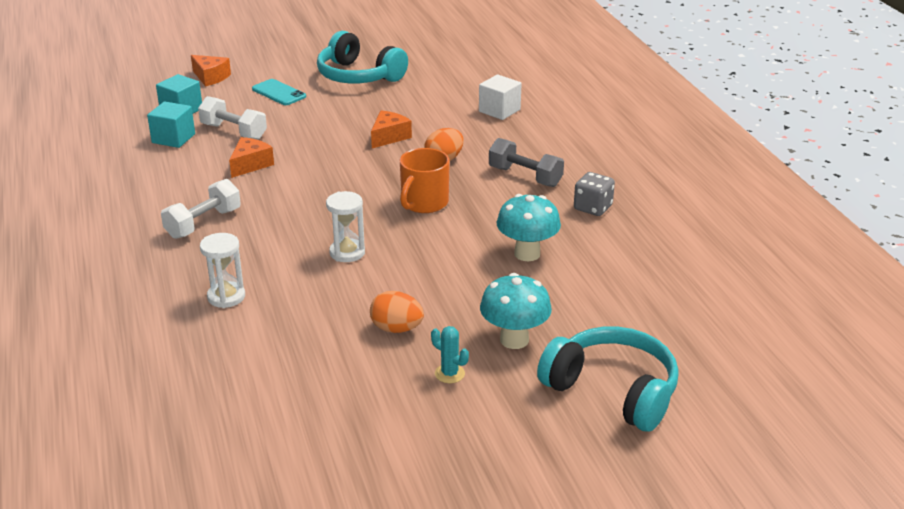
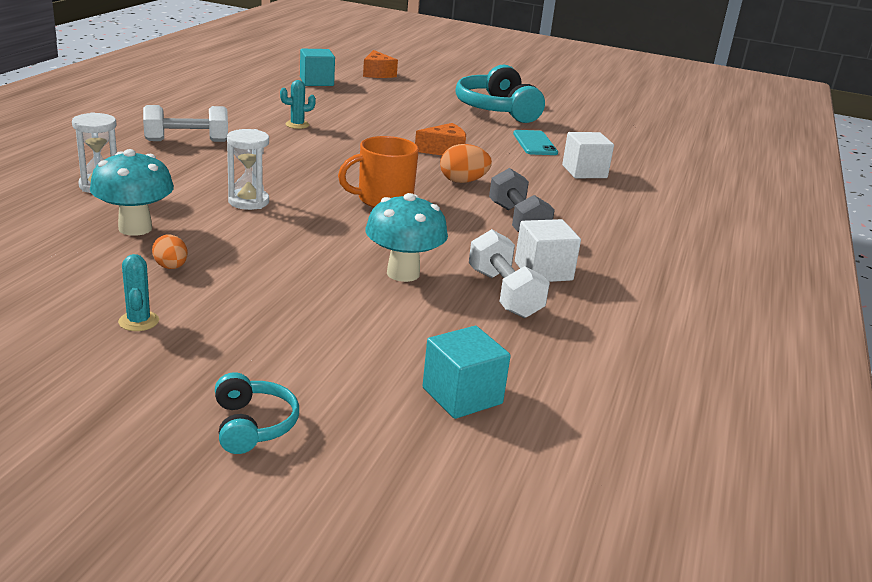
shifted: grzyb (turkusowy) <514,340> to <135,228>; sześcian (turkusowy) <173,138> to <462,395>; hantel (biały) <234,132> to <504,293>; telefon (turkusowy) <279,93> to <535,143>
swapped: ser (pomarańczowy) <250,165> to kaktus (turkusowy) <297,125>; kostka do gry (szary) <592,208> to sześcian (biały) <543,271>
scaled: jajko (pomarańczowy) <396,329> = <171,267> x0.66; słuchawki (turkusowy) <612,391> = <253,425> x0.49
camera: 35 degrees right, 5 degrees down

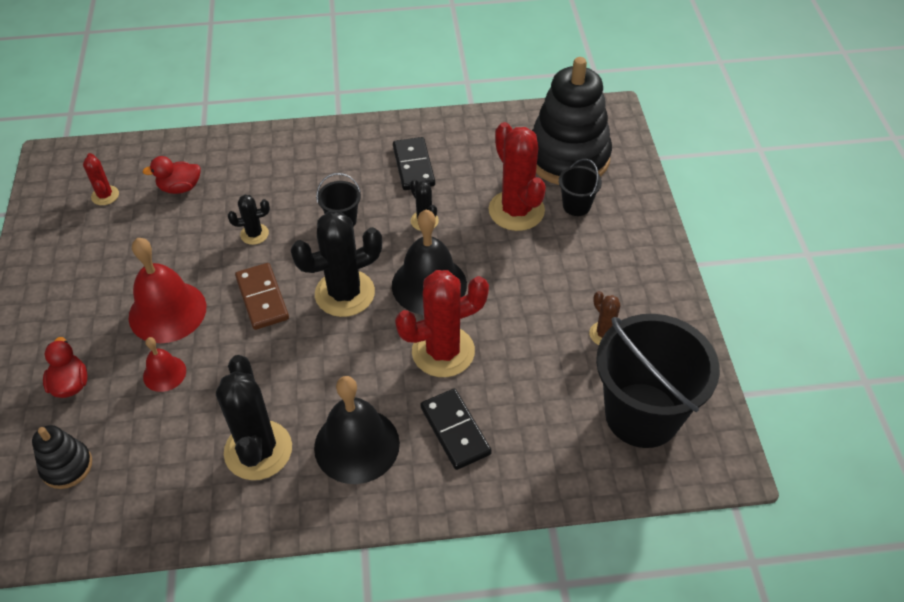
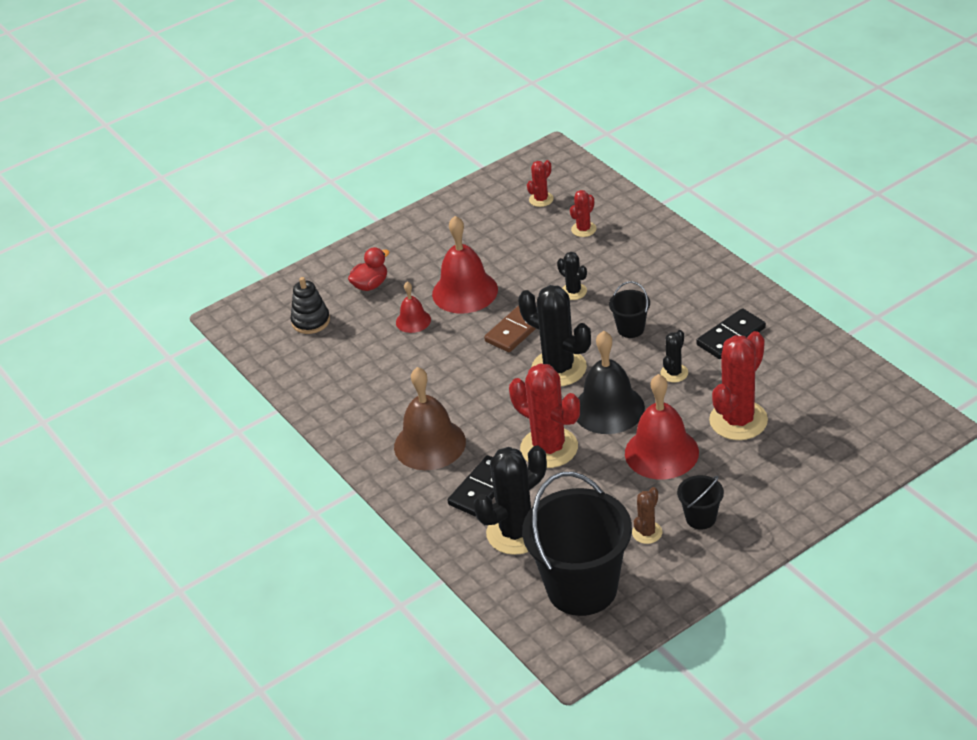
gone: zabawka nakładanka (czarny) <568,157>
new: dzwonek (czerwony) <661,452>
shifted: kaktus (czarny) <258,450> to <516,532>; wiadro (czarny) <576,206> to <700,518>
swapped: kaczka (czerwony) <180,188> to kaktus (czerwony) <583,229>
repainted: dzwonek (czarny) <356,445> to dzwonek (brązowy) <429,444>
camera: 65 degrees right, 10 degrees down

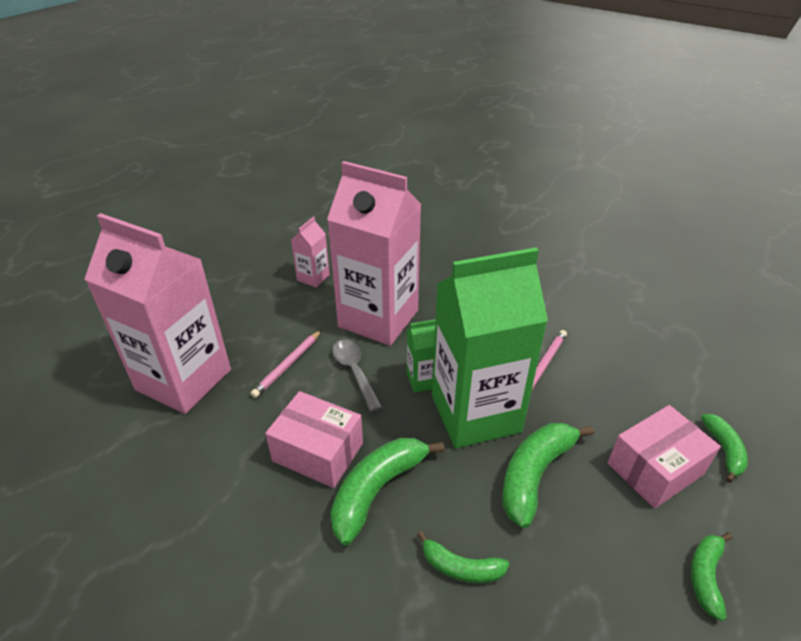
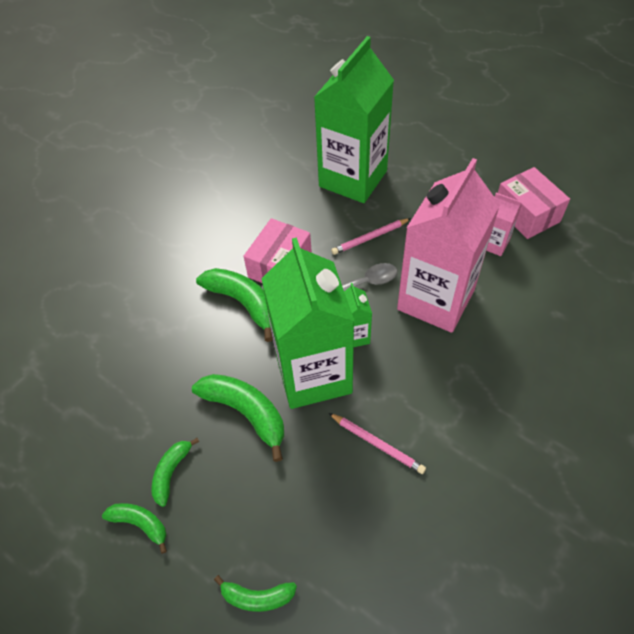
shifted: banan (zielony) <461,567> to <171,472>; pudełko (różowy) <655,469> to <526,214>
repainted: karton mleka (różowy) <184,380> to karton mleka (zielony) <353,179>
rotated: ołówek (różowy) <287,365> = <370,238> 60 degrees counterclockwise
camera: 95 degrees right, 15 degrees up

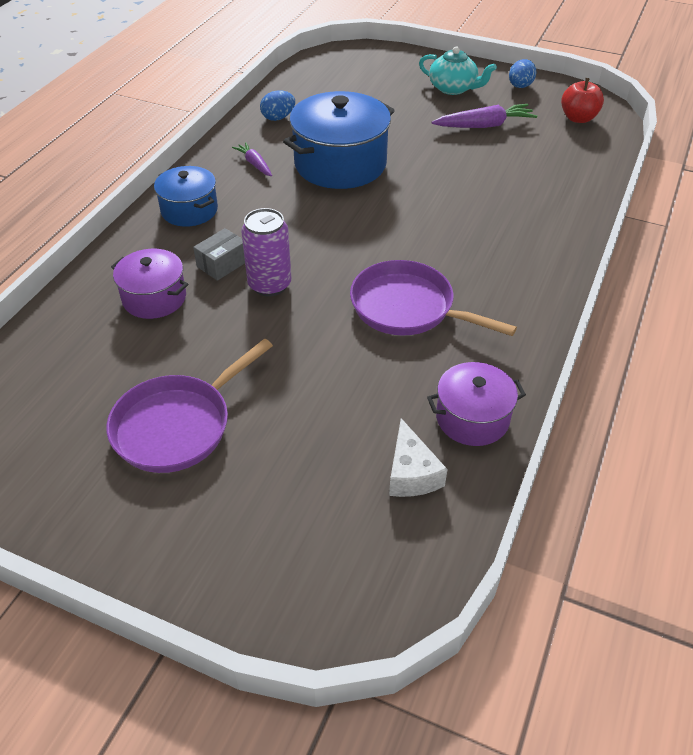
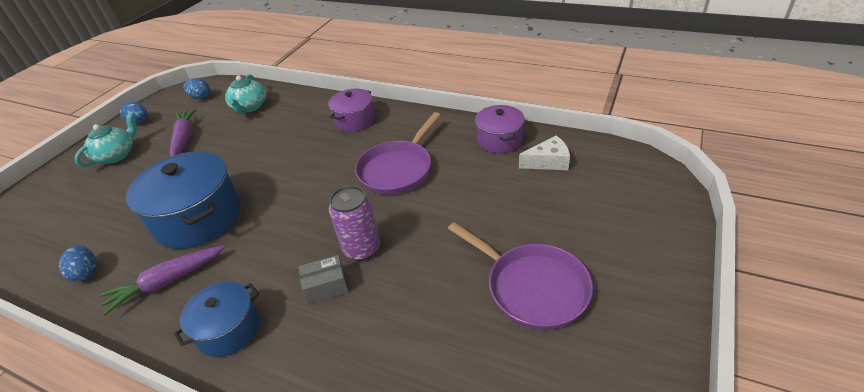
new: imbryk (turkusowy) <249,107>
shifted: garnek (fioletowy) <154,298> to <354,120>
swapped: jabłko (czerwony) <578,118> to jajko (niebieski) <200,97>
rotated: pudełko (szary) <222,264> = <326,286> 60 degrees counterclockwise
scaled: marchewka (fioletowy) <254,164> = <167,282> x1.68
camera: 85 degrees left, 5 degrees down

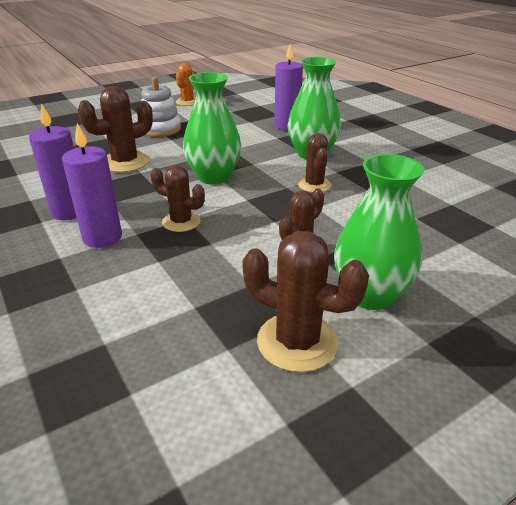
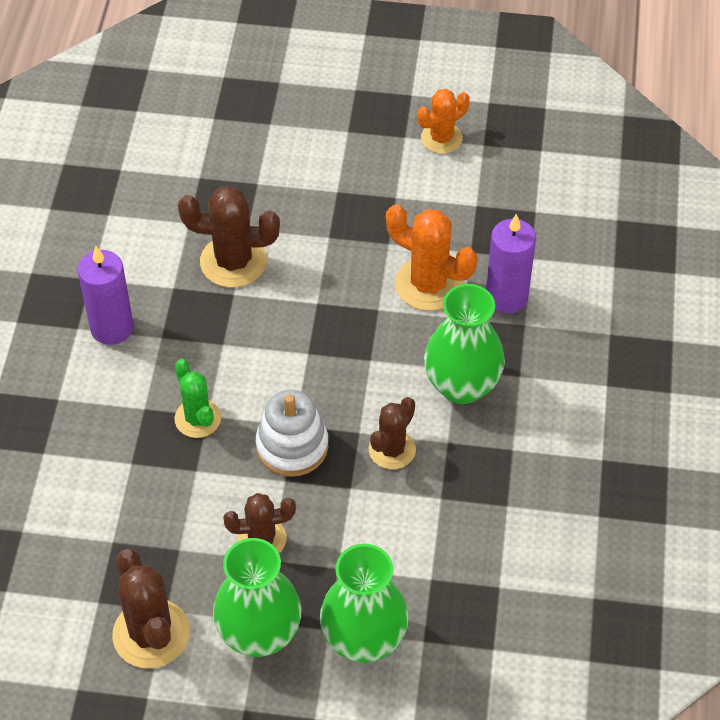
gone: świeca (fioletowy) <102,237>
new: kaktus (pomarańczowy) <428,284>
shifted: zabawka nakładanka (biały) <160,129> to <292,446>; wazon (zielony) <214,177> to <364,639>
repainted: kaktus (brązowy) <181,222> to kaktus (zielony) <198,418>
camera: 40 degrees right, 20 degrees up

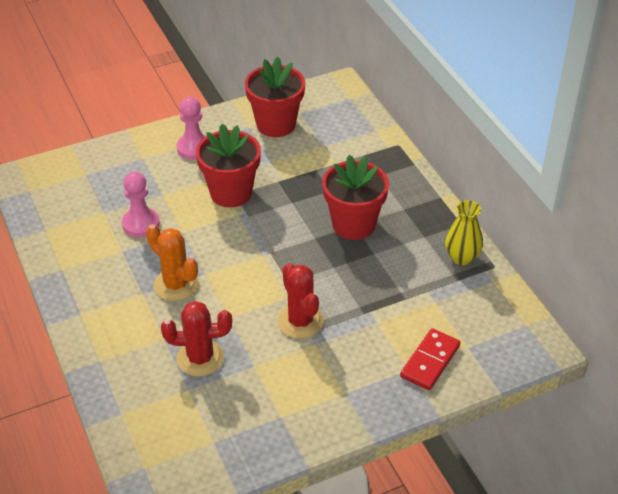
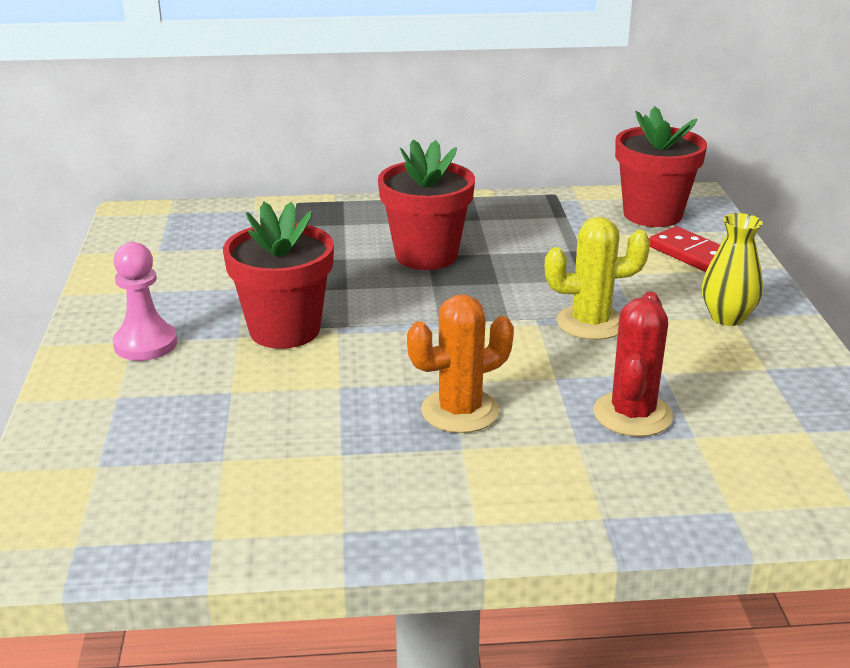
gone: pionek (różowy) <141,224>
shifted: doniczka (czerwony) <276,124> to <652,214>; wazon (żółty) <461,257> to <727,317>
repainted: kaktus (czerwony) <300,321> to kaktus (żółty) <590,323>
camera: 70 degrees left, 15 degrees down

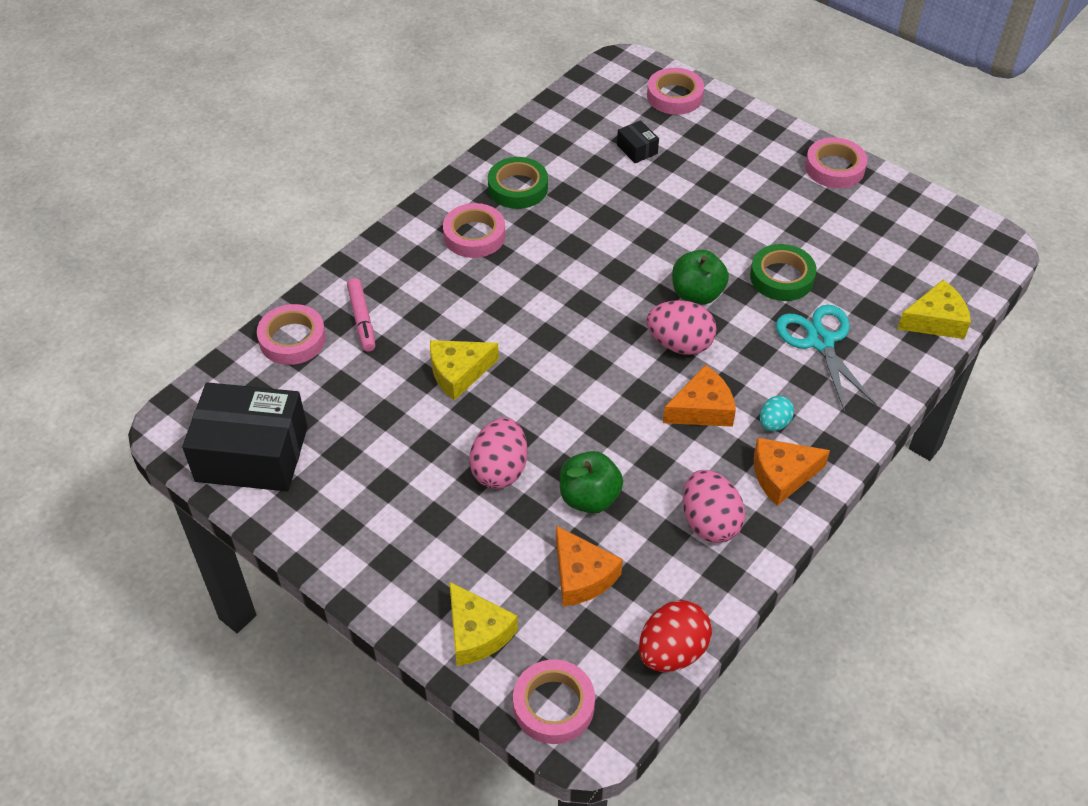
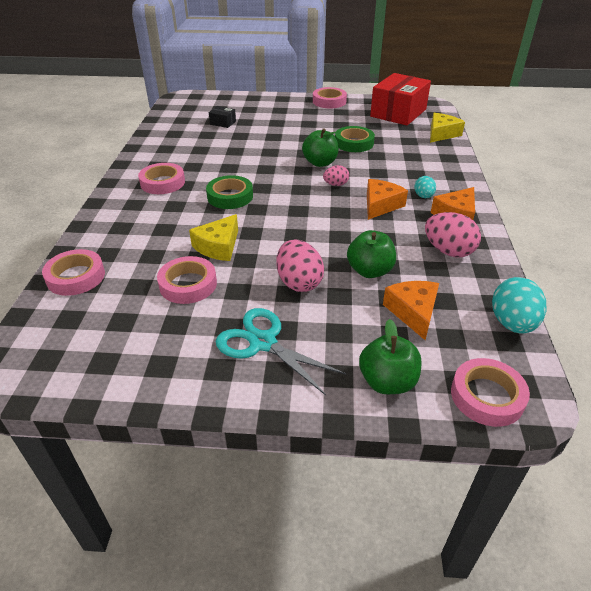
gone: pudełko (czarny) <252,454>; flamaster (różowy) <362,319>
new: pudełko (czerwony) <398,113>
shifted: taśma klejąca (różowy) <674,96> to <188,284>; taśma klejąca (zielony) <518,188> to <230,196>; nożyczki (turkusowy) <820,341> to <263,342>
swapped: ser (żółty) <477,633> to jabłko (zielony) <387,382>
repainted: jajko (czerwony) <672,652> to jajko (turkusowy) <512,323>
rotated: ser (pomarańczowy) <581,576> = <413,312> 120 degrees counterclockwise
scaled: jajko (różowy) <680,344> = <335,184> x0.58
camera: 35 degrees left, 10 degrees down

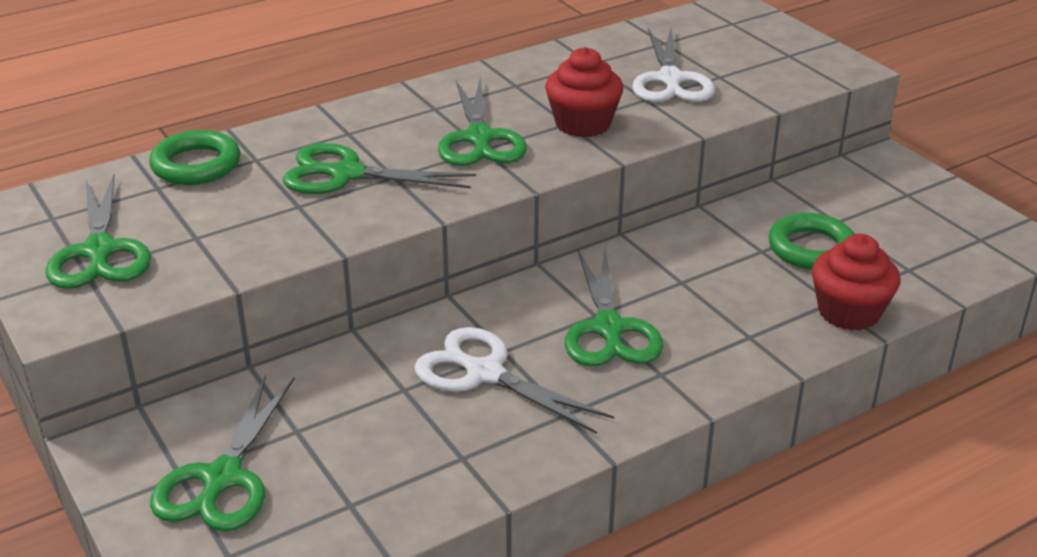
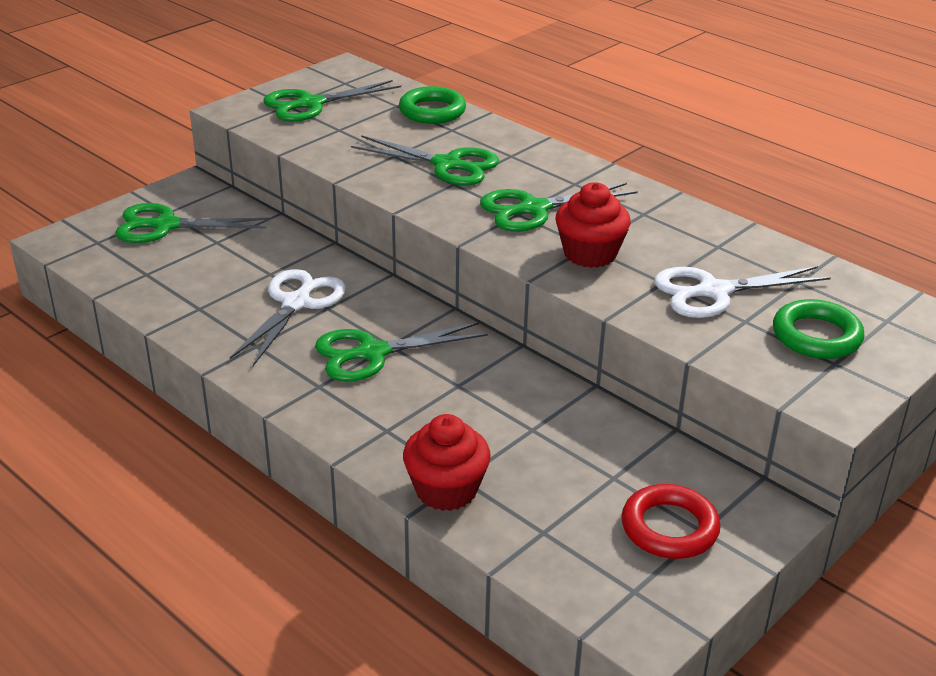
new: pierścień (czerwony) <669,528>
shifted: pierścień (zielony) <811,248> to <816,336>
rotated: nożyczki (zielony) <347,174> = <447,165> 120 degrees clockwise
camera: 75 degrees right, 0 degrees up

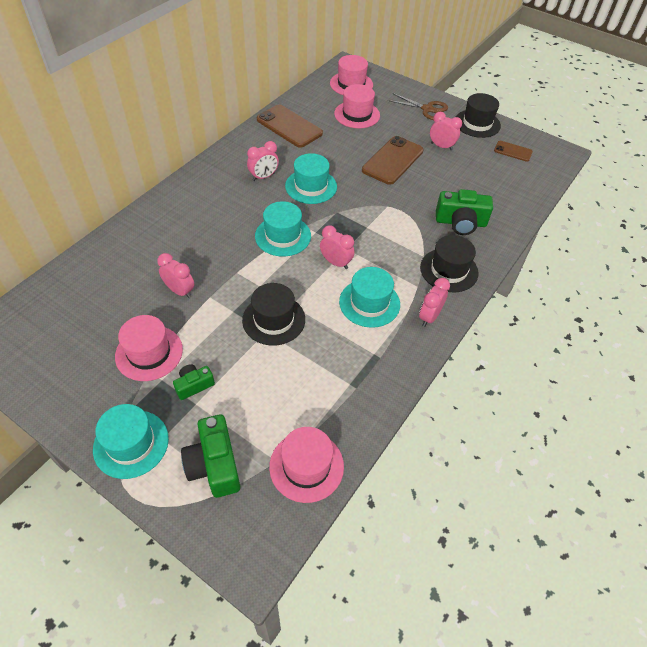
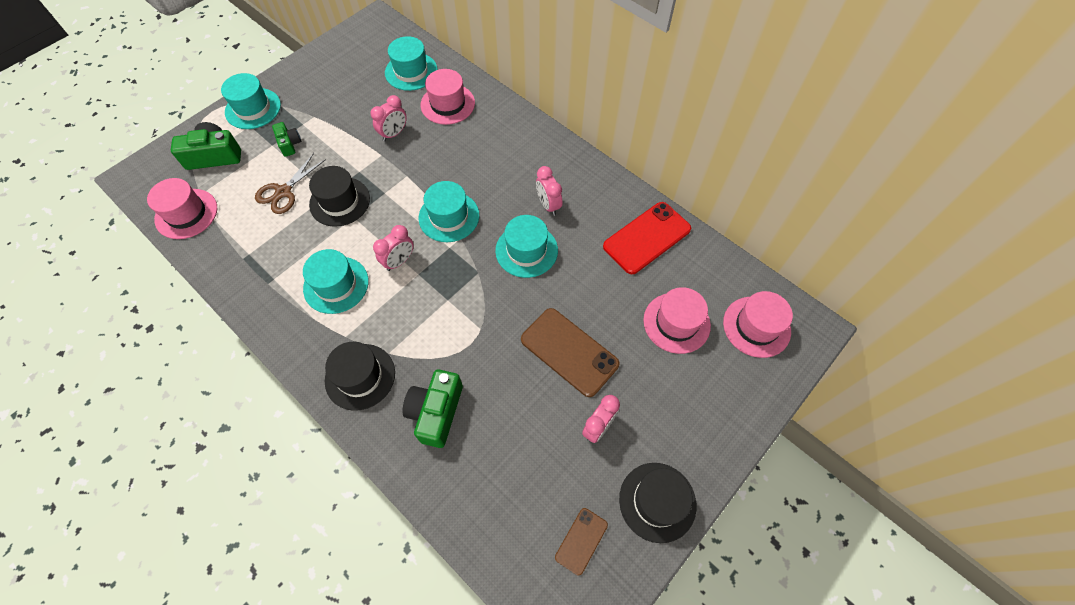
gone: budzik (różowy) <429,317>
new: kapelusz (turkusowy) <411,71>
shifted: nożyczki (brązowy) <427,109> to <283,192>; kapelusz (różowy) <149,353> to <447,104>
repainted: telefon (brązowy) <289,126> to telefon (czerwony) <646,238>
camera: 100 degrees right, 10 degrees up

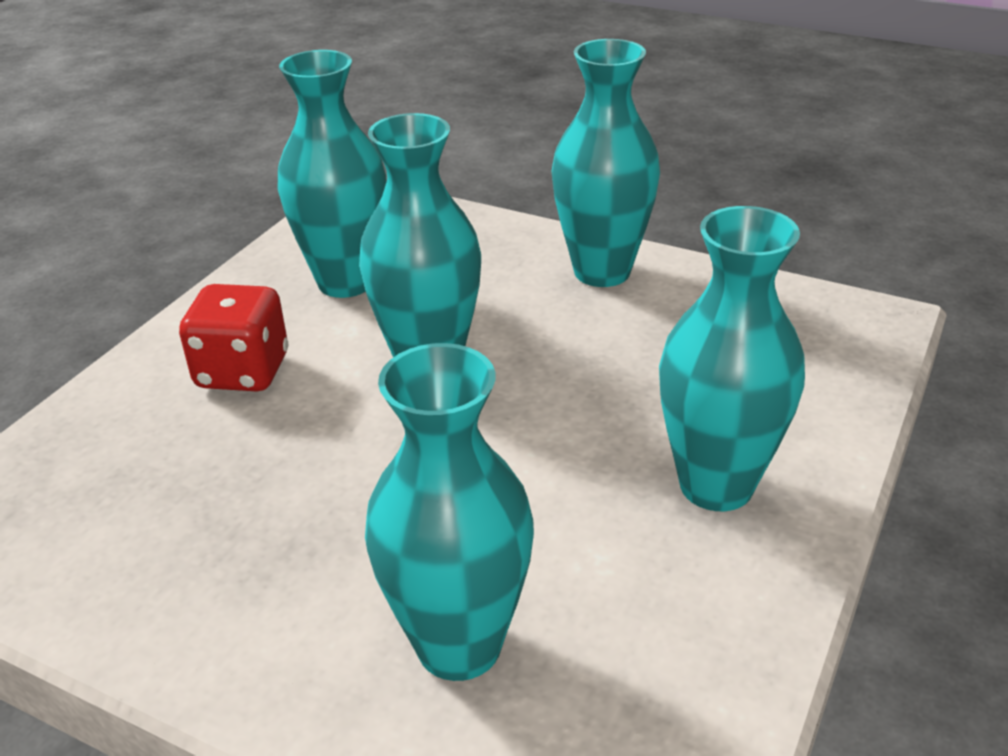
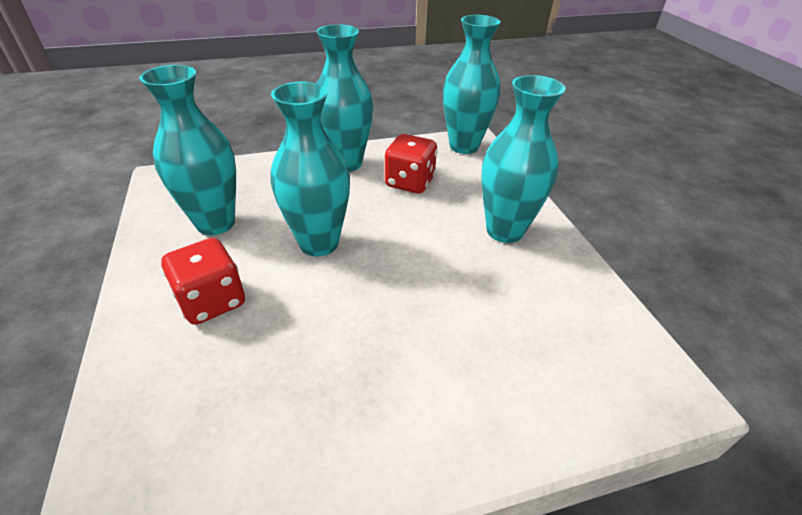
new: kostka do gry (czerwony) <410,182>
shifted: wazon (turkusowy) <459,645> to <464,146>
camera: 45 degrees left, 5 degrees up

